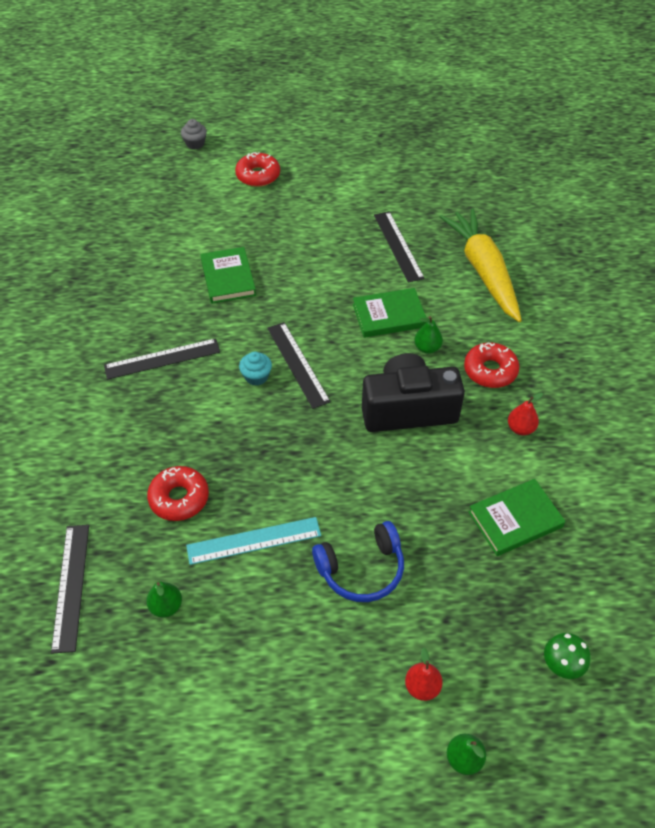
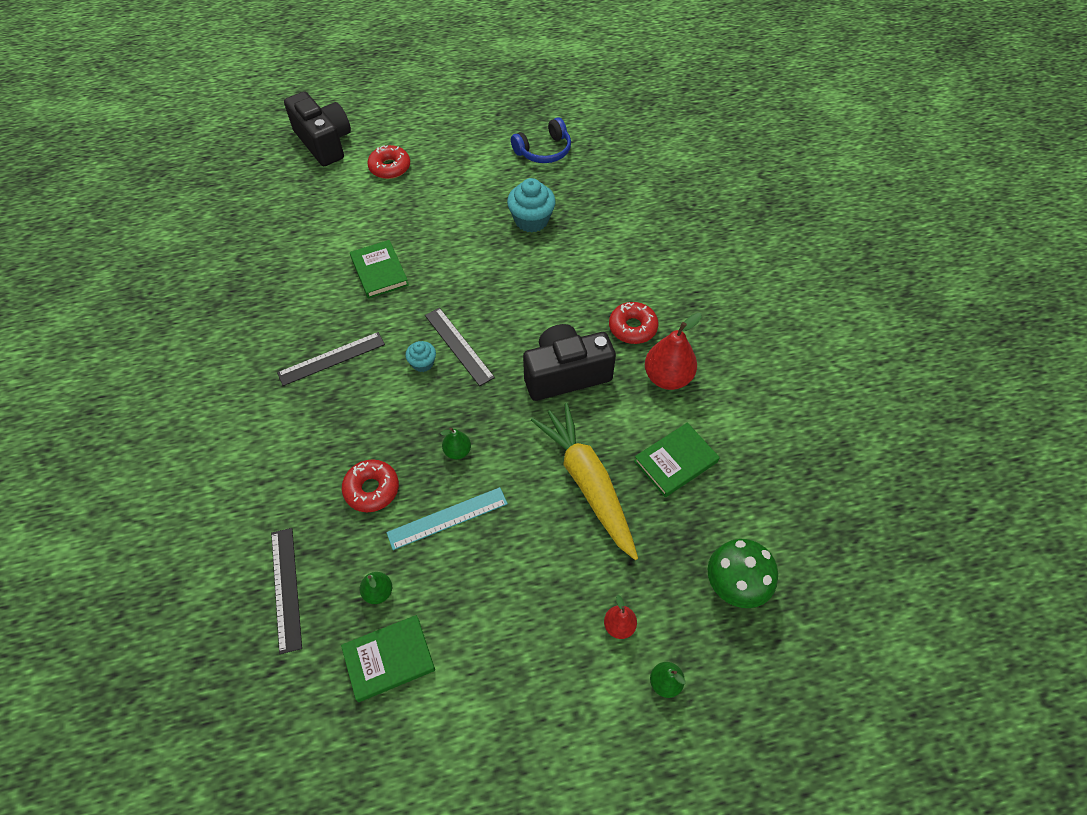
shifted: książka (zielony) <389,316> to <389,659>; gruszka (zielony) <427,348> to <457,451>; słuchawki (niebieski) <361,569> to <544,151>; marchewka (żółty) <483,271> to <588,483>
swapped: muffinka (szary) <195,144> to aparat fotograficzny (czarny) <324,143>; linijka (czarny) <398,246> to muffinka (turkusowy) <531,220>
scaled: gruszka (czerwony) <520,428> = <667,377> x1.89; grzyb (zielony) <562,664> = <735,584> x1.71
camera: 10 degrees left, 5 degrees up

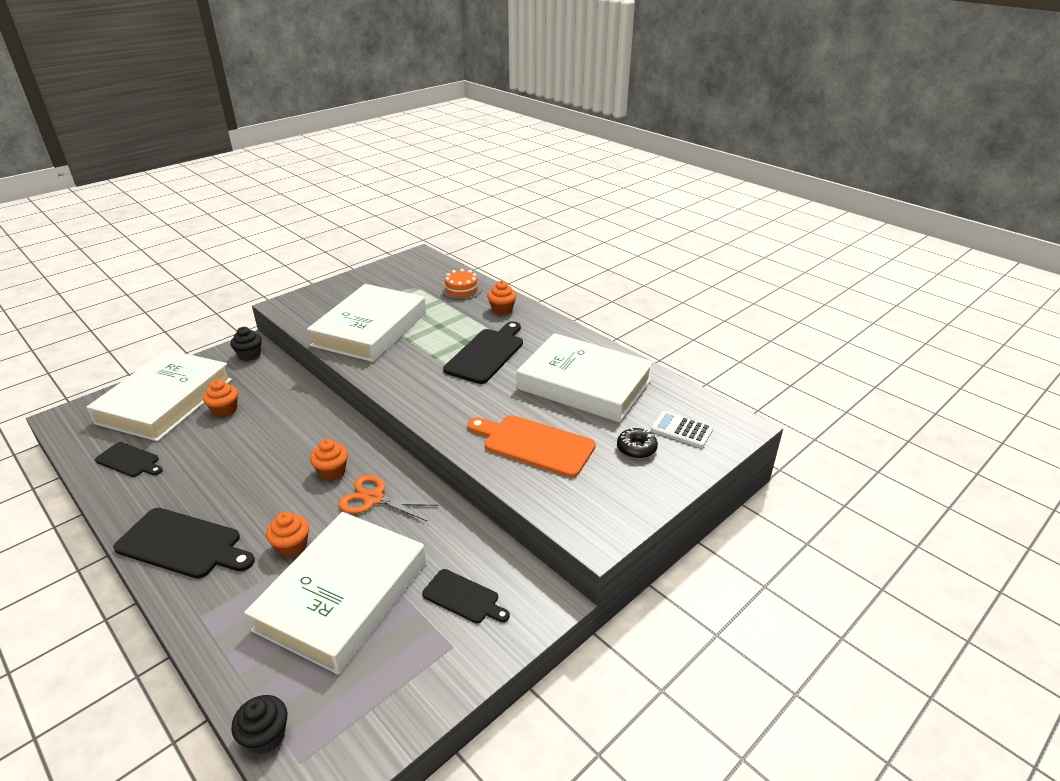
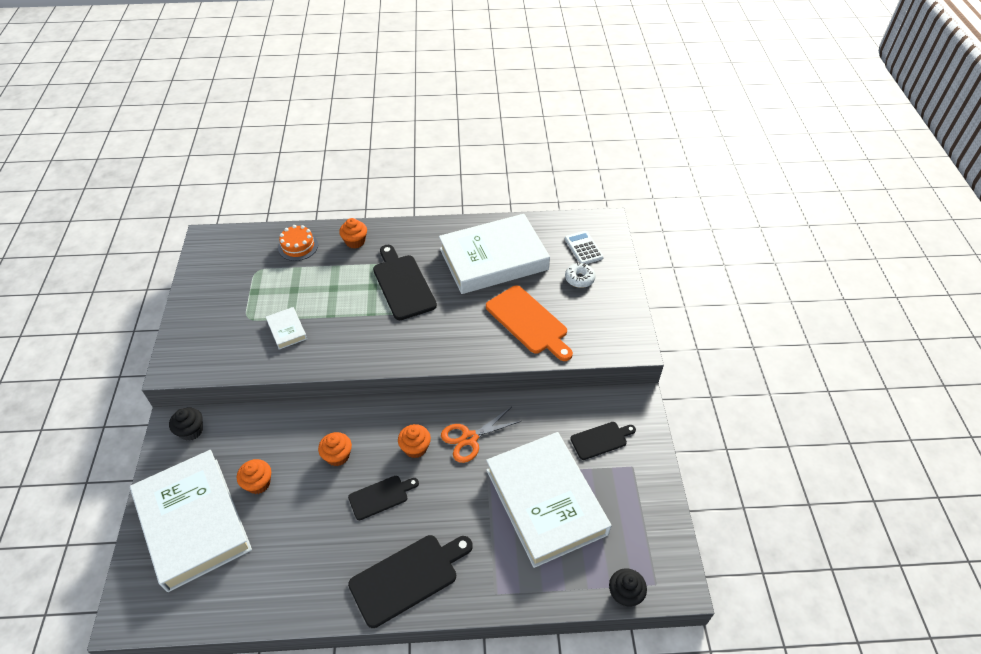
shifted: muffinka (pomarańczowy) <292,546> to <337,456>; deska do krojenia (czarny) <129,460> to <380,496>
repainted: donut (czarny) <636,448> to donut (biały) <579,279>
rotated: deska do krojenia (pomarańczowy) <534,444> = <528,322> 105 degrees counterclockwise; kalkulator (biały) <681,430> = <583,248> 90 degrees clockwise
scaled: książka (biały) <370,329> = <287,330> x0.40
camera: 50 degrees left, 15 degrees up

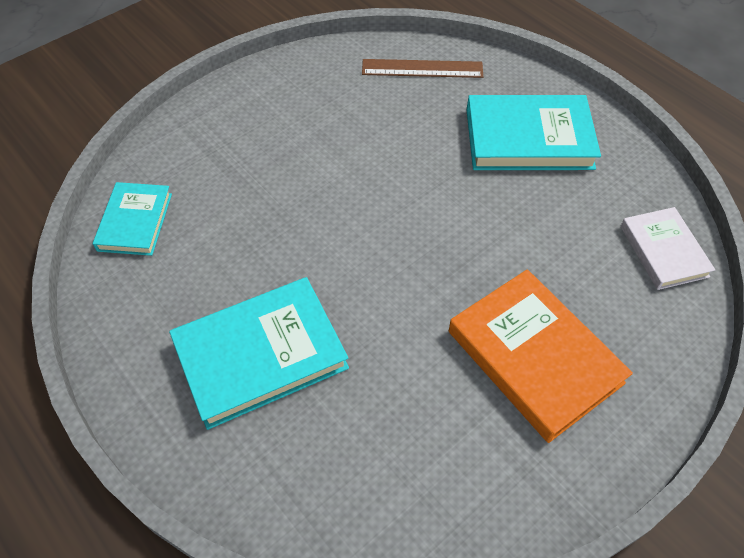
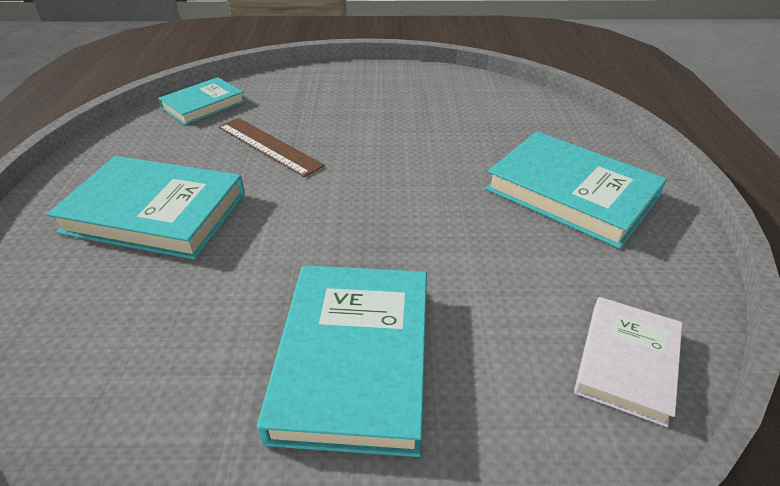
shifted: linijka (brązowy) <422,69> to <269,146>
repainted: książka (pomarańczowy) <534,357> to książka (turkusowy) <354,359>
camera: 40 degrees right, 15 degrees down

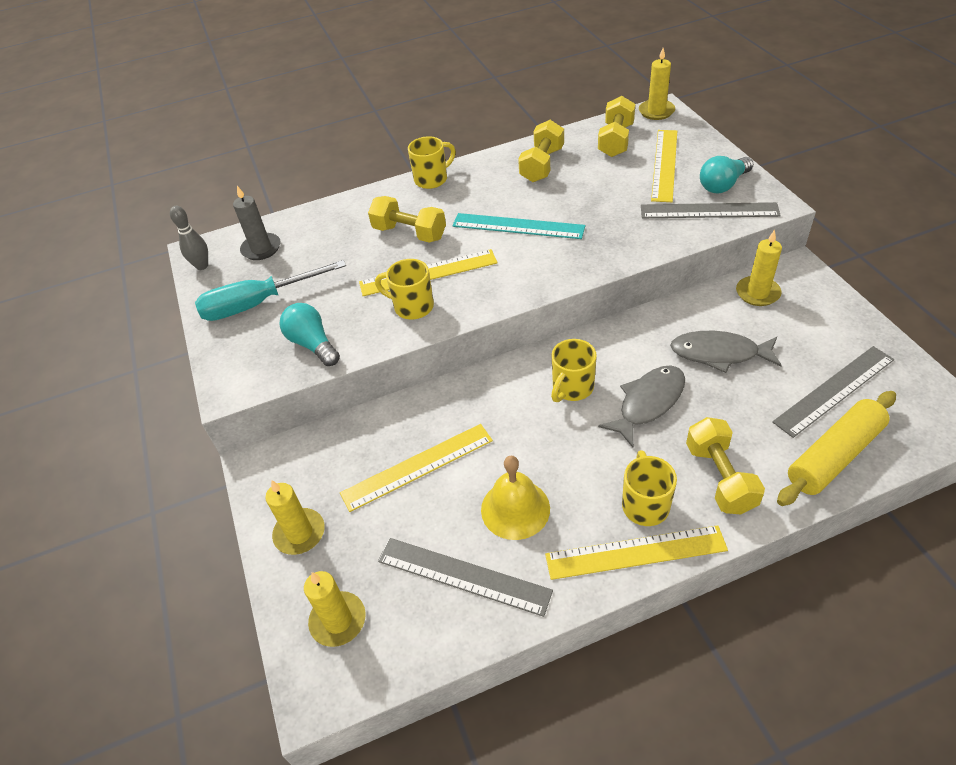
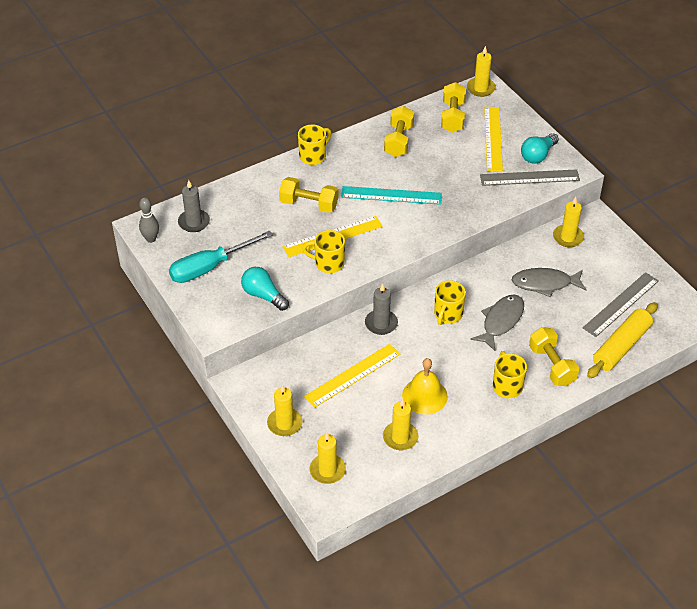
gone: linijka (żółty) <635,553>
new: świeca (szary) <381,323>
swapped: linijka (szary) <463,575> to świeca (żółty) <400,437>
camera: 15 degrees left, 0 degrees up

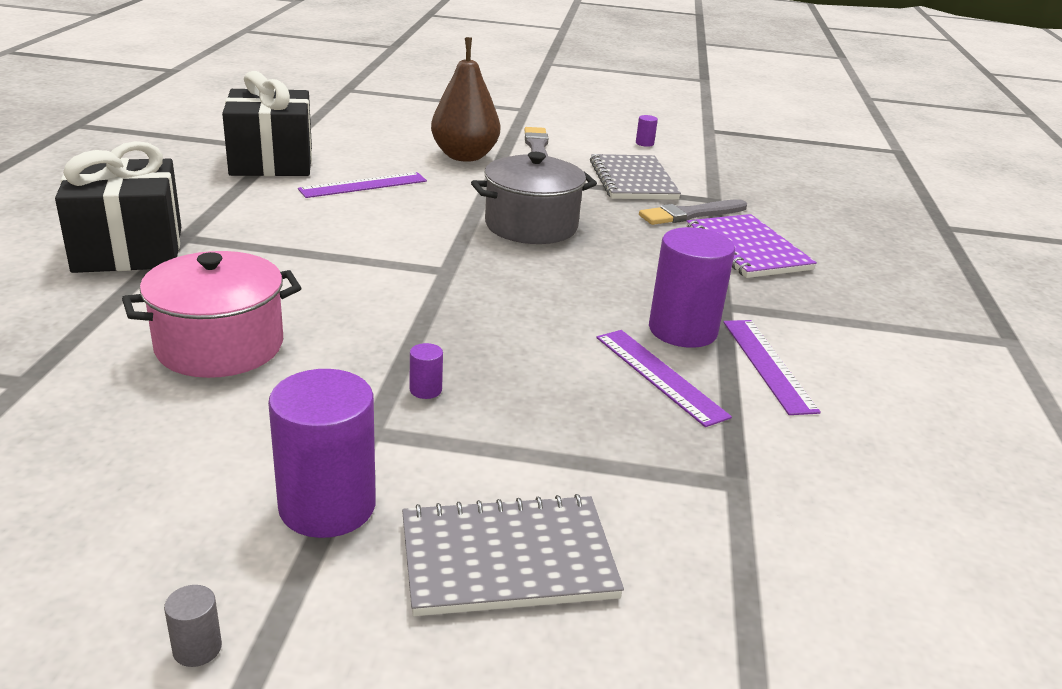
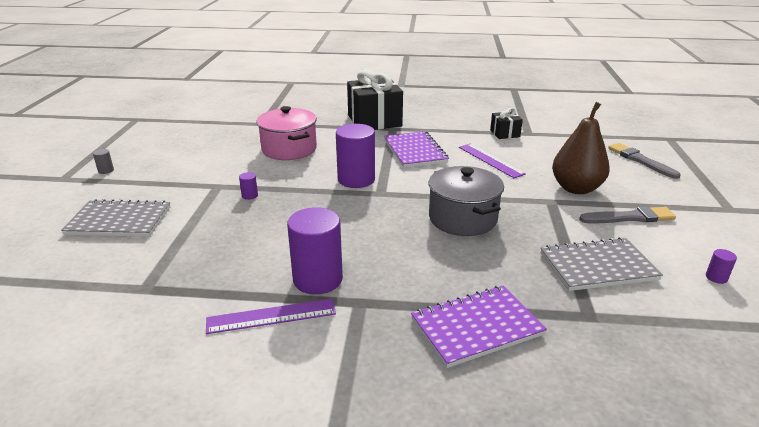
gone: linijka (fioletowy) <659,376>
new: zeszyt (fioletowy) <415,151>
shifted: walec (fioletowy) <327,506> to <356,179>; pędzel (szary) <690,214> to <640,160>
rotated: zeszyt (szary) <507,558> = <119,221> 75 degrees counterclockwise
scaled: prezent (czarny) <271,162> = <505,133> x0.49
camera: 90 degrees right, 0 degrees up

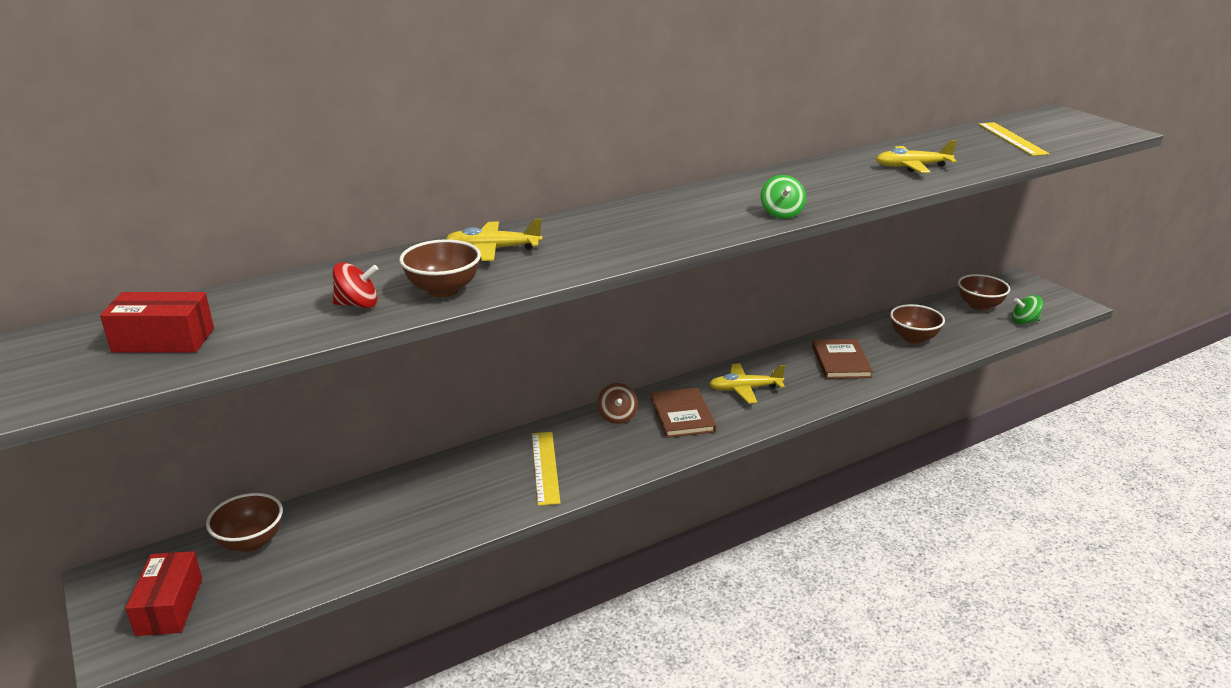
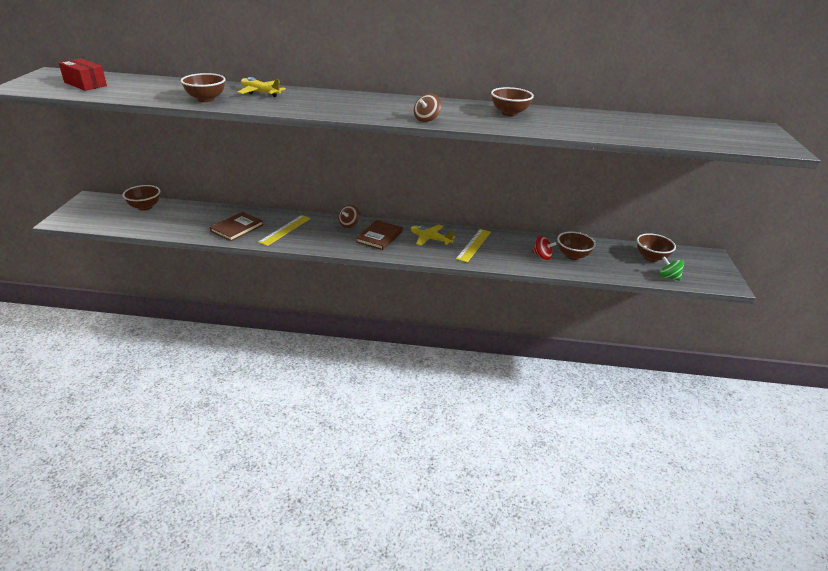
gone: pudełko (czerwony) <170,606>; samolot (żółty) <912,167>
new: miska (brązowy) <509,113>
shifted: książka (brązowy) <840,361> to <237,228>; linijka (żółty) <1012,139> to <474,245>; bączek (czerwony) <357,305> to <542,256>
repainted: bączek (zielony) <781,213> to bączek (brązowy) <426,119>
camera: 35 degrees right, 5 degrees up

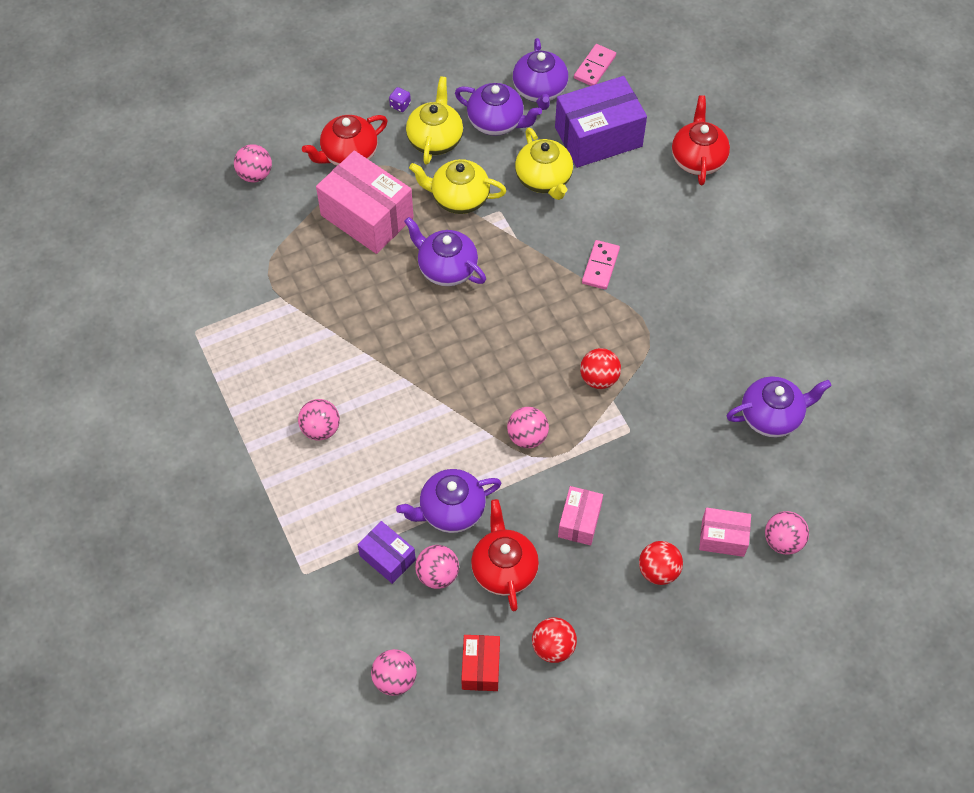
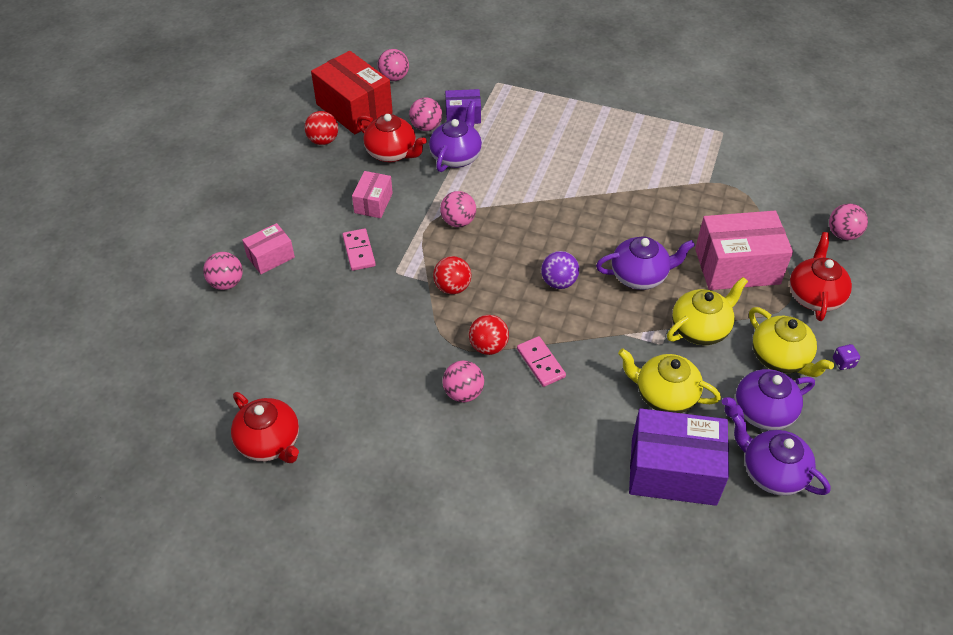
gone: imbryk (fioletowy) <772,416>
new: piłka (fioletowy) <558,282>
shifted: imbryk (czerwony) <698,159> to <270,442>; kostka domina (różowy) <595,67> to <359,251>; piłka (różowy) <321,429> to <463,393>; piłka (czerwony) <658,571> to <488,346>
rotated: pudełko (różowy) <579,521> = <373,203> 45 degrees clockwise; pudełko (fioletowy) <598,137> = <673,471> 75 degrees clockwise
scaled: pudełko (czerwony) <480,667> = <354,109> x1.88
camera: 135 degrees right, 10 degrees down

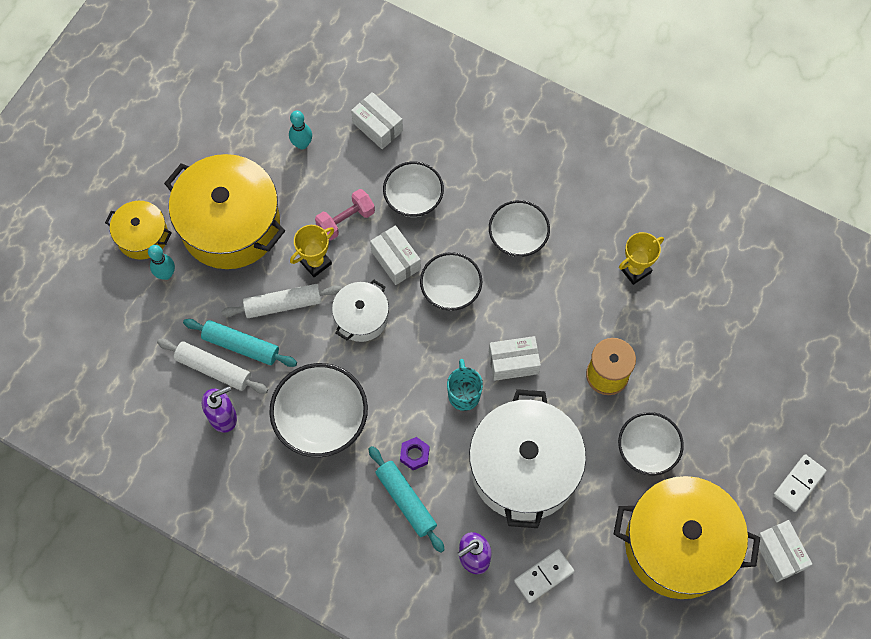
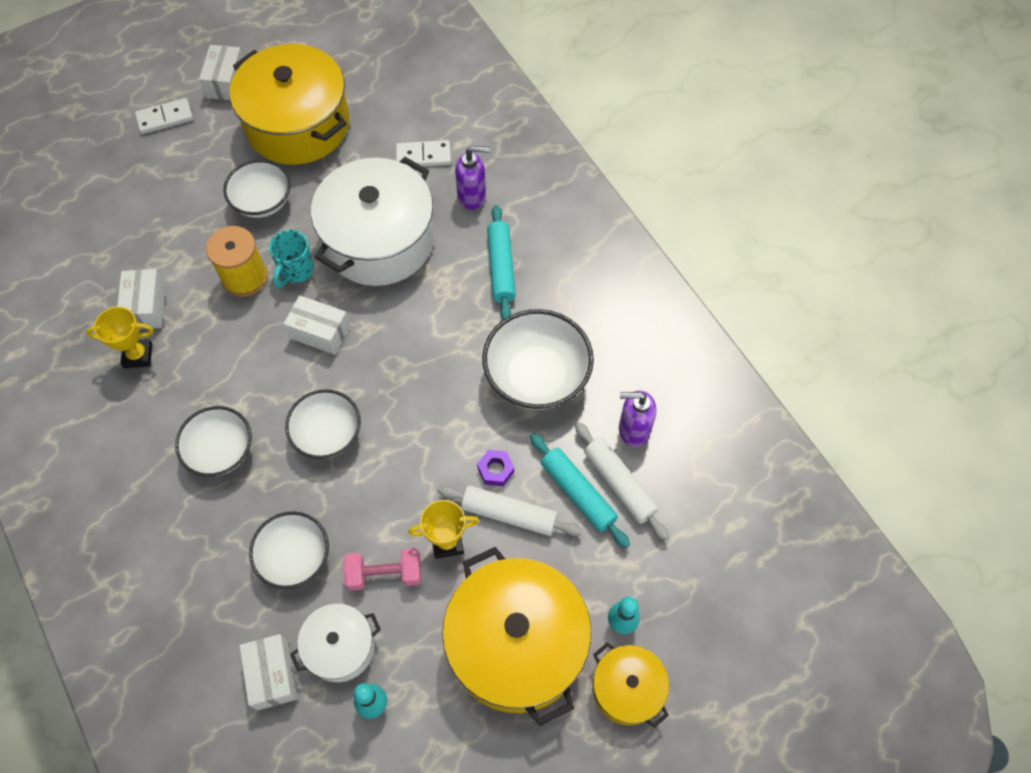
shifted: pudełko (biały) <395,260> to <147,307>; kubek (turkusowy) <464,394> to <296,271>; garnek (biały) <361,317> to <340,647>; nakrętka (fioletowy) <414,455> to <495,470>
camera: 150 degrees left, 5 degrees down

